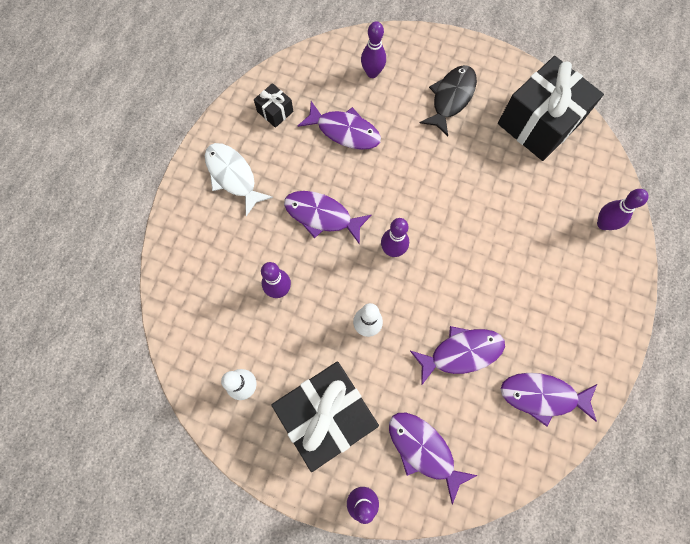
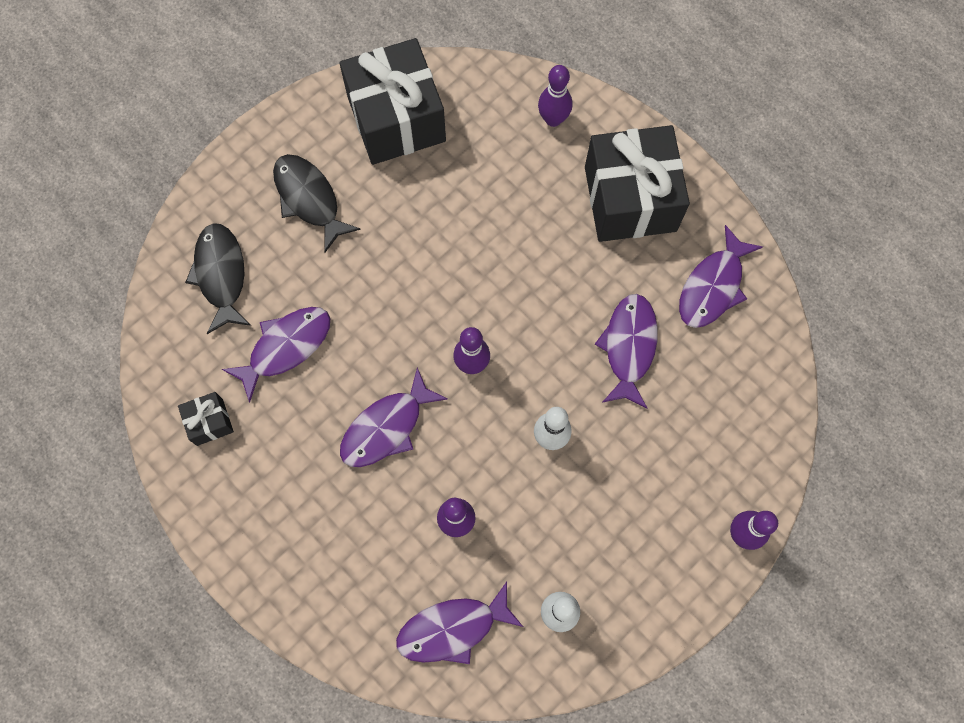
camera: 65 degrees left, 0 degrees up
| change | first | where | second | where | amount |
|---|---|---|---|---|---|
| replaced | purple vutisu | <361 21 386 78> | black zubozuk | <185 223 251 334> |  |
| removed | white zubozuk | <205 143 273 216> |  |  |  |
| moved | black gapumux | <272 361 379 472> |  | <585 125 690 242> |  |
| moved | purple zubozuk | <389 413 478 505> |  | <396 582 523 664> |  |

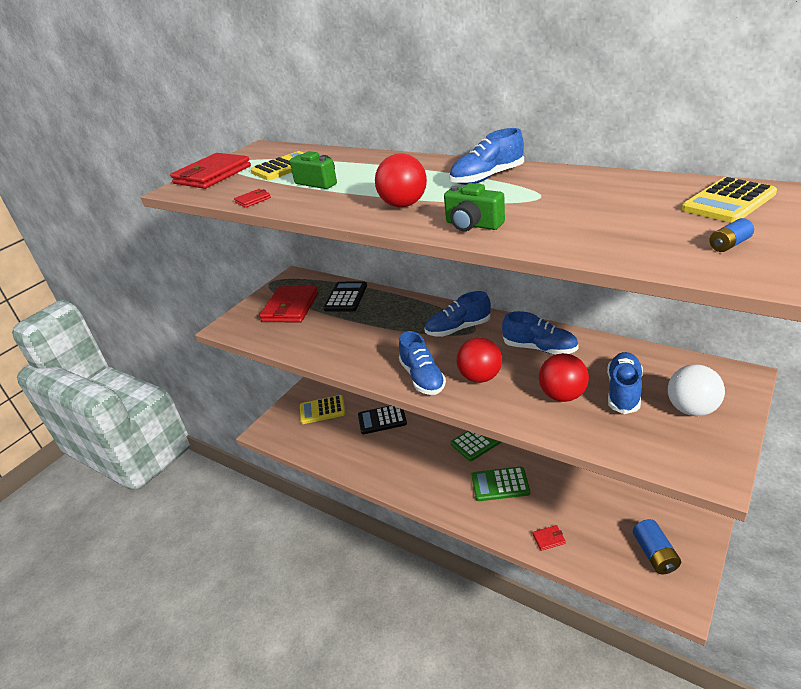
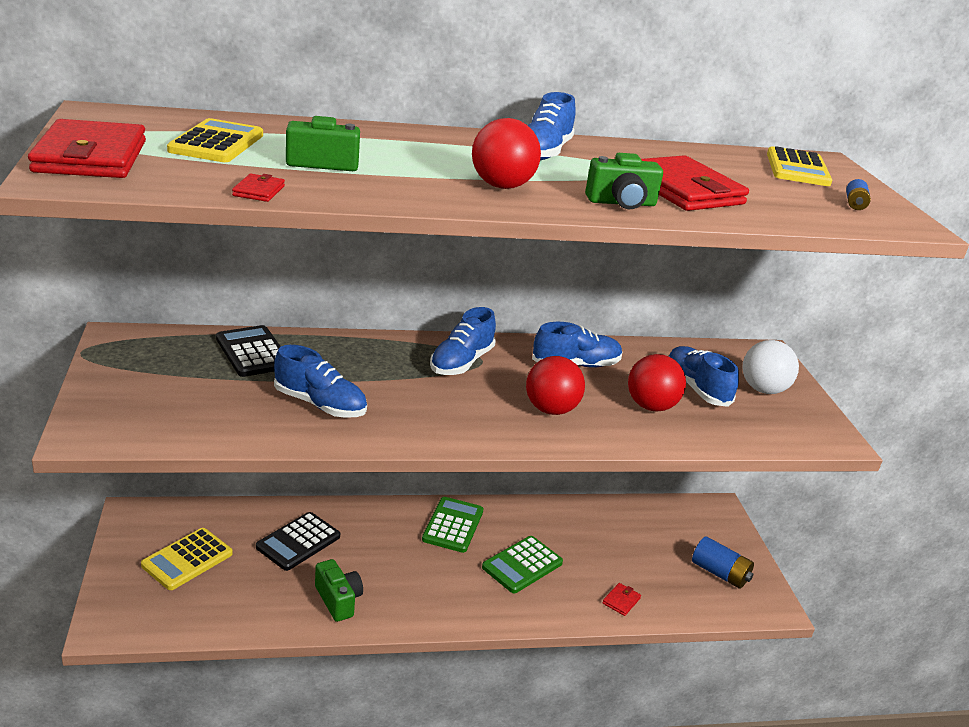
camera: 50 degrees left, 5 degrees down
| change | first | where | second | where | amount |
|---|---|---|---|---|---|
| moved | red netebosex | <259 286 318 323> |  | <641 155 749 211> |  |
| moved | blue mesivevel | <399 331 446 395> |  | <274 345 367 418> |  |
| added |  |  | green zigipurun | <315 559 363 622> |  |

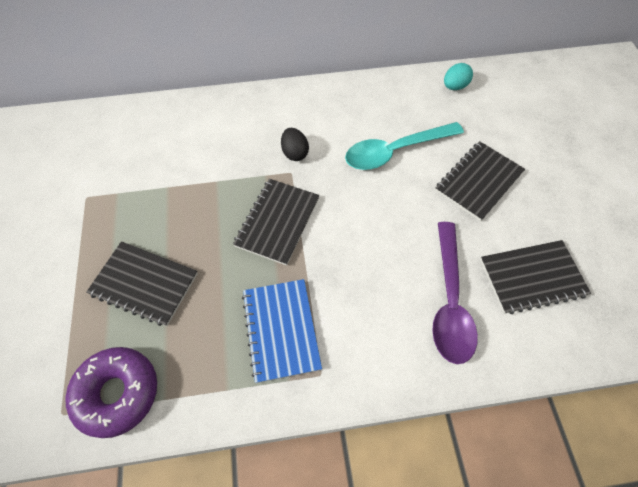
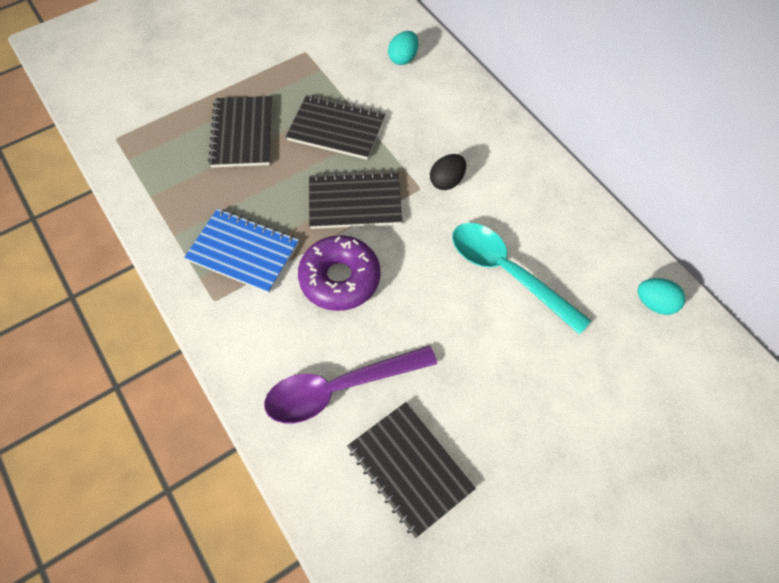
camera: 65 degrees right, 0 degrees up
| change | first | where | second | where | amount |
|---|---|---|---|---|---|
| moved | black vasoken | <435 141 525 221> |  | <286 95 385 160> |  |
| turned | blue vasoken | <242 279 322 383> |  | <184 208 299 293> | 60 degrees clockwise |
| moved | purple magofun | <65 347 157 438> |  | <298 235 380 311> |  |
| added |  |  | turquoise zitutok | <388 31 418 65> |  |

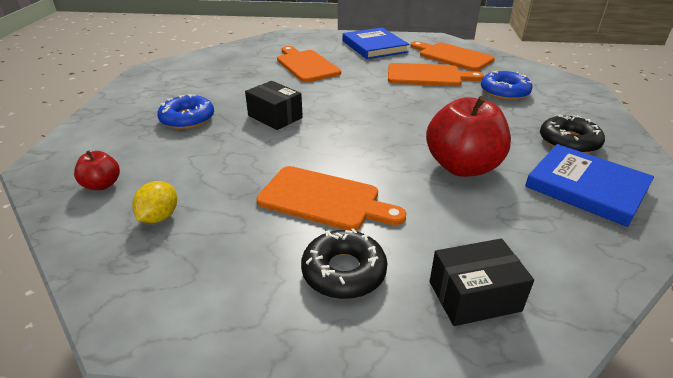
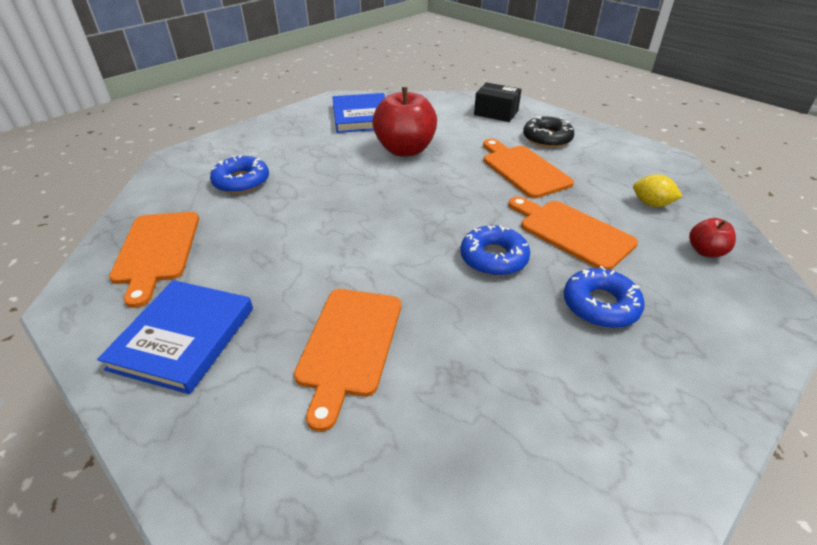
camera: 140 degrees left, 5 degrees up
| change | first | where | second | where | amount |
|---|---|---|---|---|---|
| moved | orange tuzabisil | <388 63 484 86> |  | <508 196 638 270> |  |
| replaced | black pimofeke | <245 81 303 130> | blue magofun | <460 225 530 276> |  |
| removed | black magofun | <540 114 605 153> |  |  |  |
| turned | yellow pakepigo | <132 181 177 223> |  | <633 174 683 207> | 60 degrees clockwise |

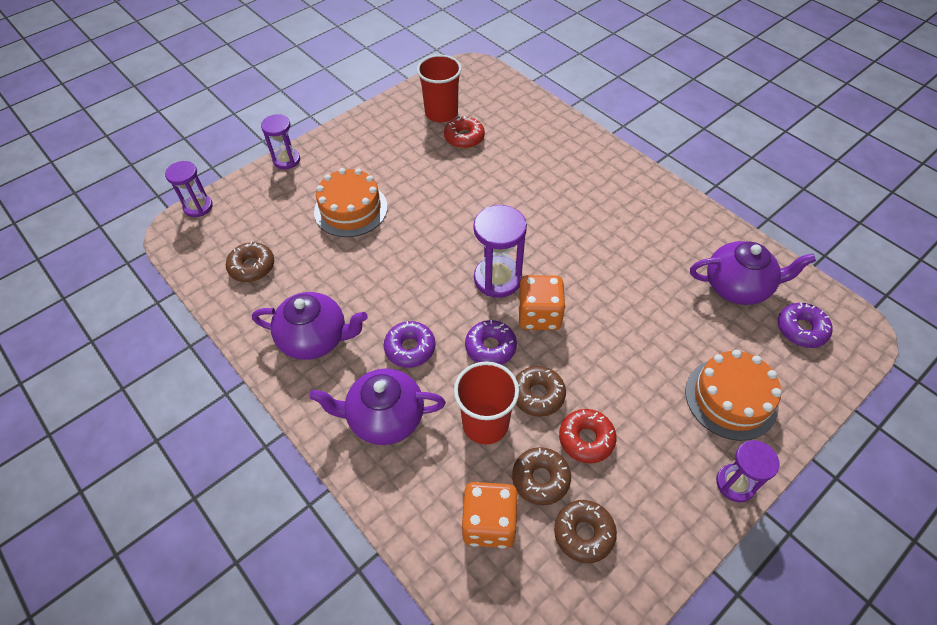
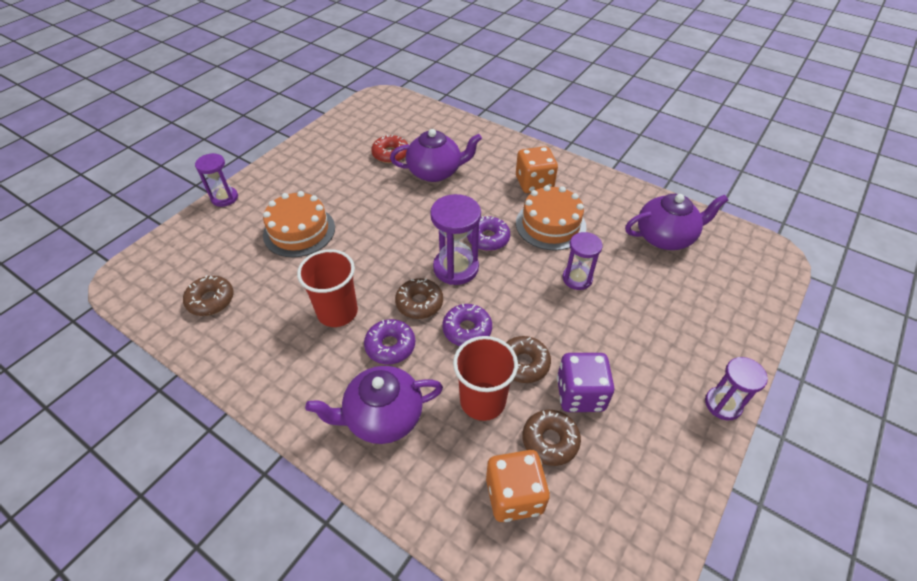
camera: 15 degrees left, 5 degrees down
| change | first | where | second | where | amount |
|---|---|---|---|---|---|
| moved | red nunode | <417 55 462 122> |  | <297 249 358 327> |  |
| moved | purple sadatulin | <165 161 213 217> |  | <563 232 603 290> |  |
| moved | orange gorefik | <519 275 566 330> |  | <516 146 558 193> |  |
| moved | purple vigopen | <252 292 368 360> |  | <390 129 482 182> |  |
| moved | purple magofun | <778 302 832 348> |  | <467 216 510 251> |  |
| moved | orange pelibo | <685 350 782 441> |  | <516 185 586 251> |  |
| replaced | red magofun | <559 409 616 463> | purple gorefik | <557 353 615 412> |  |
| moved | brown magofun | <554 500 617 563> |  | <395 278 443 319> |  |

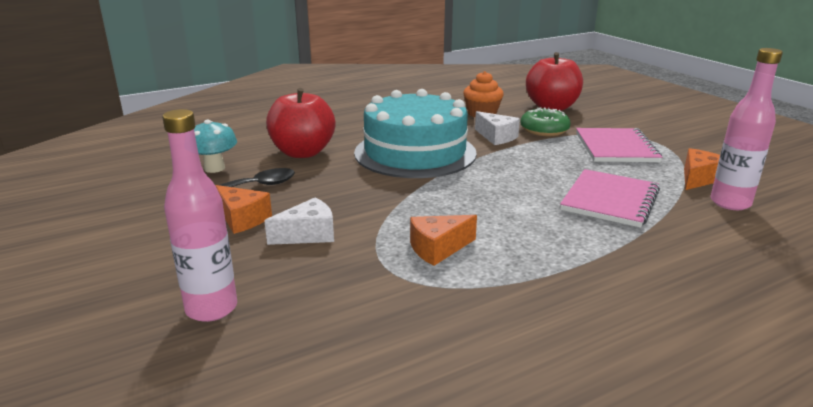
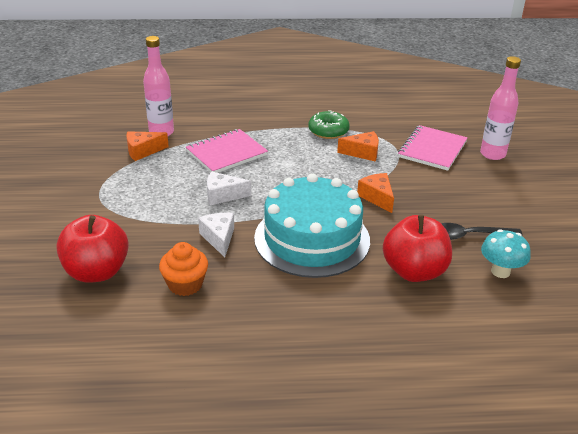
camera: 155 degrees left, 10 degrees up
| change | first | where | second | where | amount |
|---|---|---|---|---|---|
| moved | green magofun | <520 107 571 136> |  | <308 110 350 139> |  |
| moved | pink vasoken | <576 128 662 162> |  | <398 125 468 171> |  |
| moved | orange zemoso | <215 185 272 234> |  | <357 173 394 213> |  |
| moved | white zemoso | <264 197 334 245> |  | <207 172 251 205> |  |

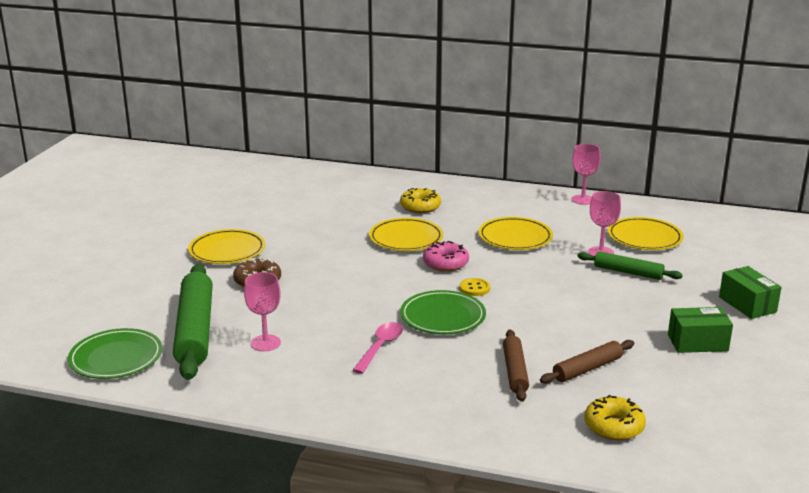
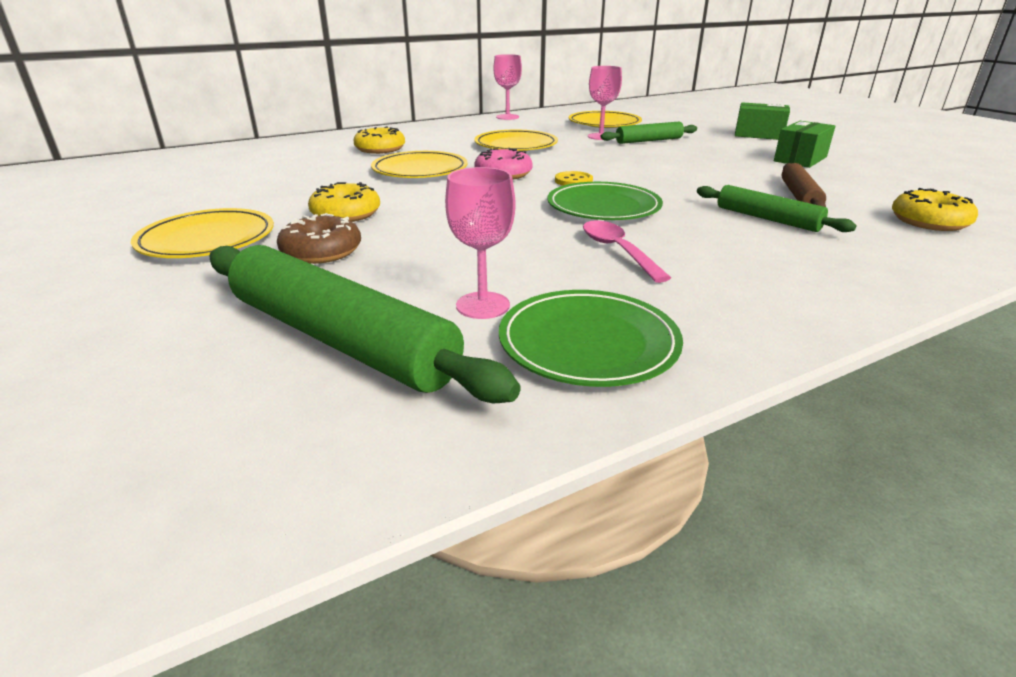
camera: 45 degrees left, 5 degrees up
| change | first | where | second | where | amount |
|---|---|---|---|---|---|
| moved | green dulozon | <68 328 162 379> |  | <499 290 683 387> |  |
| recoloured | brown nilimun | <503 329 529 402> | green nilimun | <697 185 857 232> |  |
| added |  |  | yellow magofun | <308 182 380 222> |  |

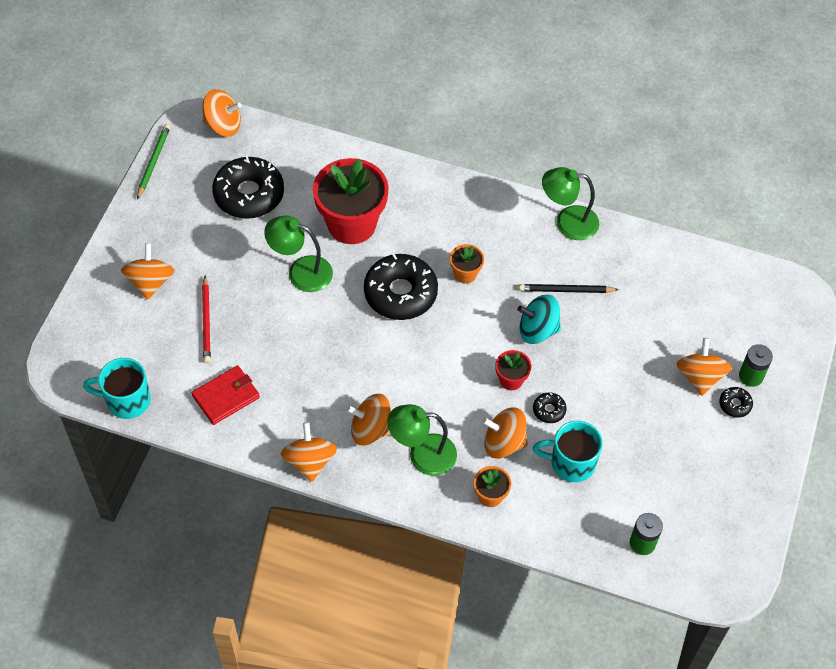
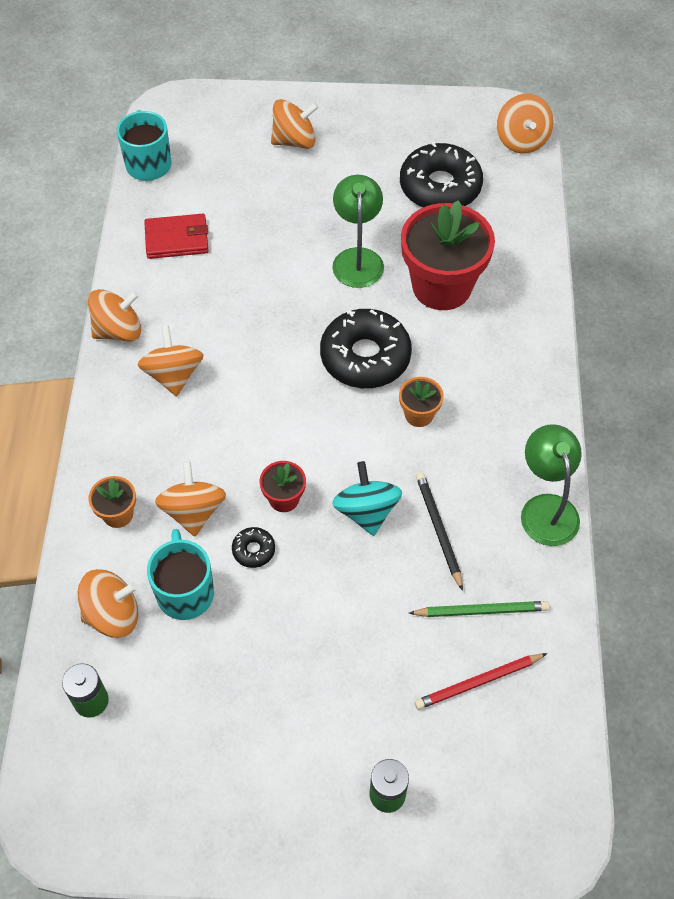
camera: 75 degrees right, 0 degrees up
| change | first | where | second | where | amount |
|---|---|---|---|---|---|
| moved | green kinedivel | <137 124 171 199> |  | <409 601 549 617> |  |
| moved | red kinedivel | <202 276 211 363> |  | <414 653 547 710> |  |
| moved | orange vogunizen | <676 338 732 396> |  | <78 569 138 638> |  |
| turned | red netebosex | <191 365 260 425> |  | <144 214 209 259> | 45 degrees counterclockwise |
| removed | black magofun | <719 387 753 418> |  |  |  |
| removed | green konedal | <388 404 457 476> |  |  |  |

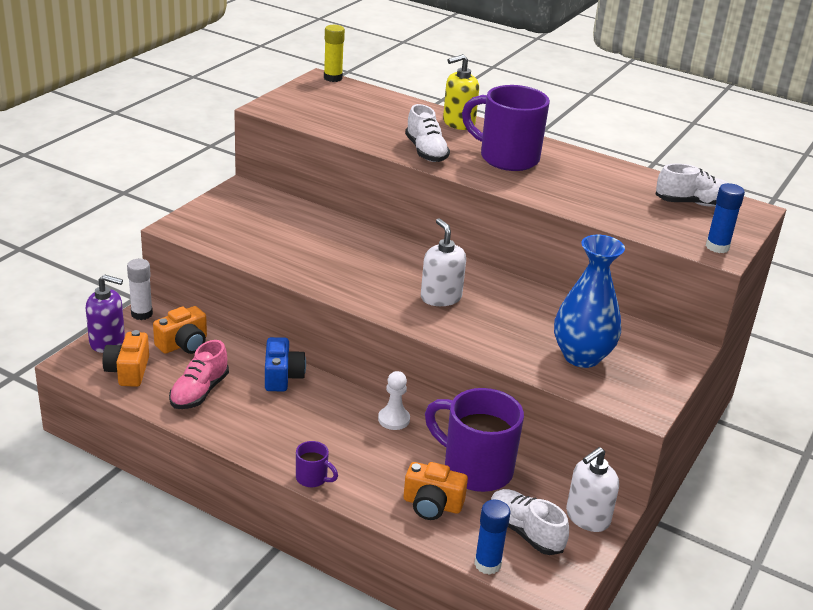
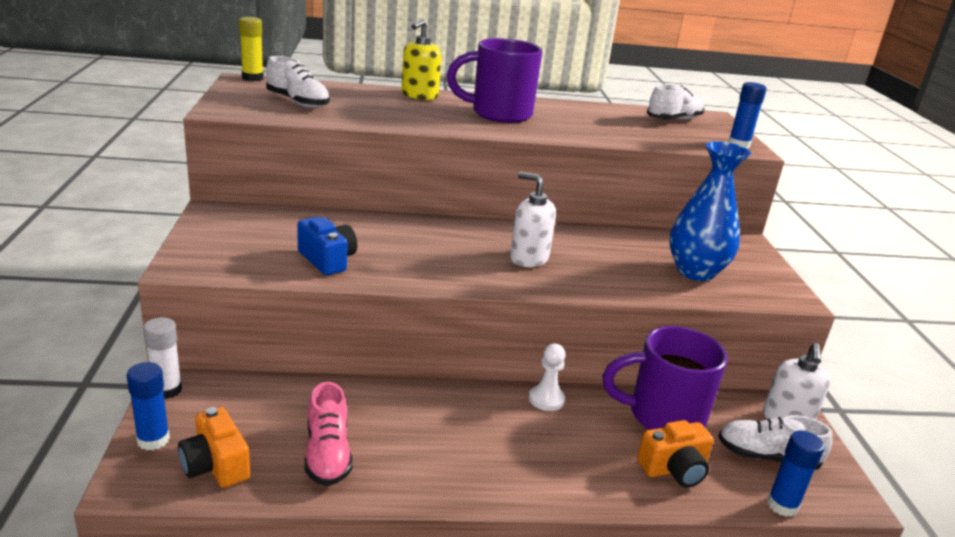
camera: 35 degrees left, 5 degrees down
| change | first | where | second | where | amount |
|---|---|---|---|---|---|
| moved | white mesivevel | <405 104 450 162> |  | <266 56 330 108> |  |
| replaced | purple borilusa | <86 274 125 353> | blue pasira | <126 362 170 451> |  |
| removed | orange zigipurun | <153 306 207 354> |  |  |  |
| moved | blue zigipurun | <265 337 306 391> |  | <297 217 357 275> |  |
| removed | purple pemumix | <296 441 338 487> |  |  |  |

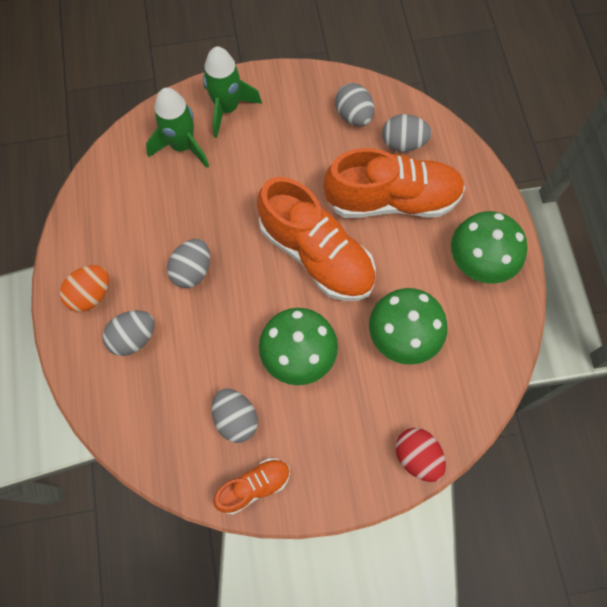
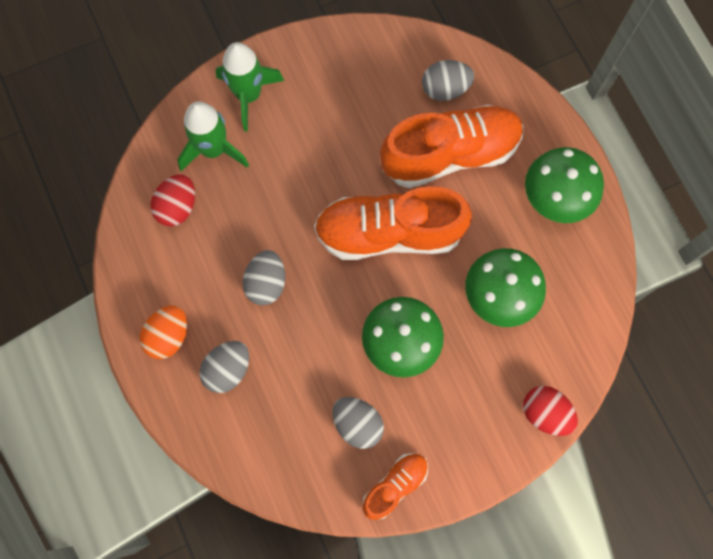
camera: 15 degrees left, 5 degrees up
| change | first | where | second | where | amount |
|---|---|---|---|---|---|
| removed | grey zitutok | <335 83 374 126> |  |  |  |
| turned | orange mesivevel | <257 177 376 301> |  | <314 186 472 260> | 150 degrees clockwise |
| added |  |  | red zitutok | <151 174 195 226> |  |

